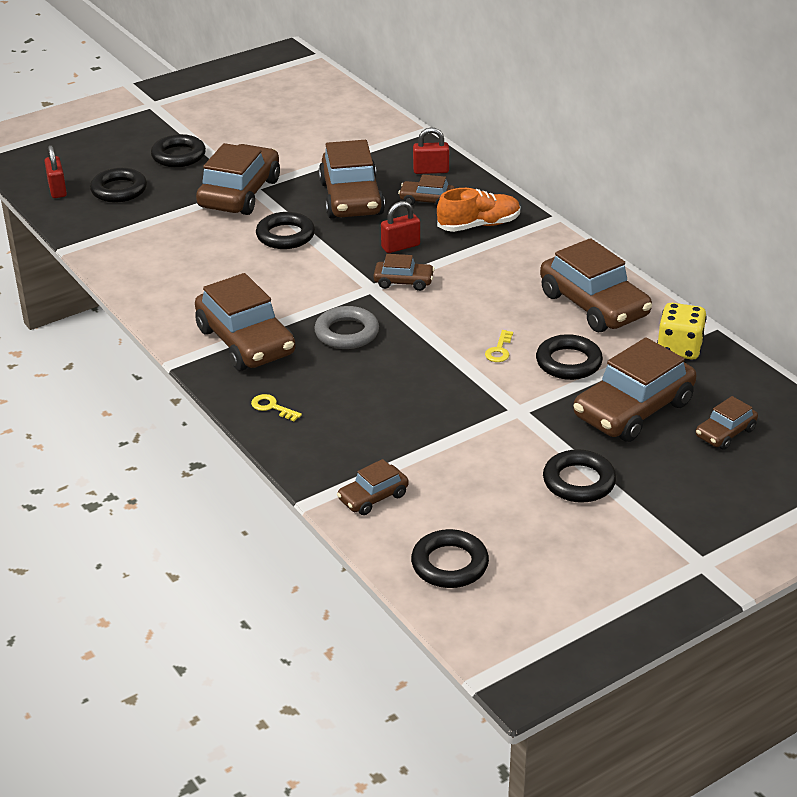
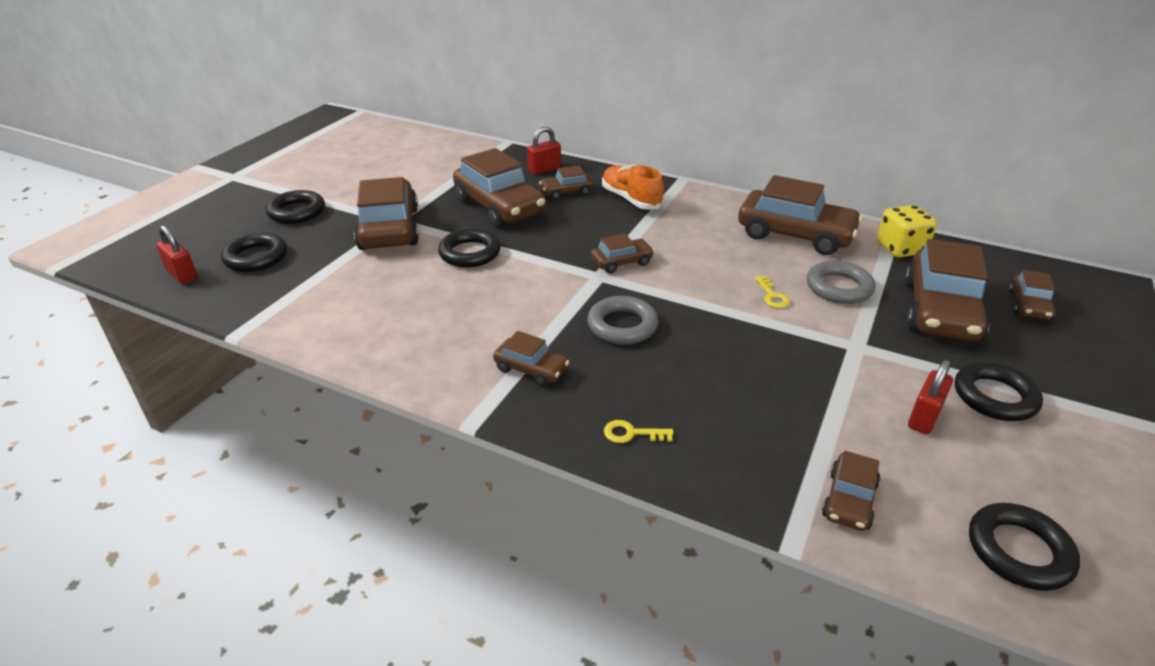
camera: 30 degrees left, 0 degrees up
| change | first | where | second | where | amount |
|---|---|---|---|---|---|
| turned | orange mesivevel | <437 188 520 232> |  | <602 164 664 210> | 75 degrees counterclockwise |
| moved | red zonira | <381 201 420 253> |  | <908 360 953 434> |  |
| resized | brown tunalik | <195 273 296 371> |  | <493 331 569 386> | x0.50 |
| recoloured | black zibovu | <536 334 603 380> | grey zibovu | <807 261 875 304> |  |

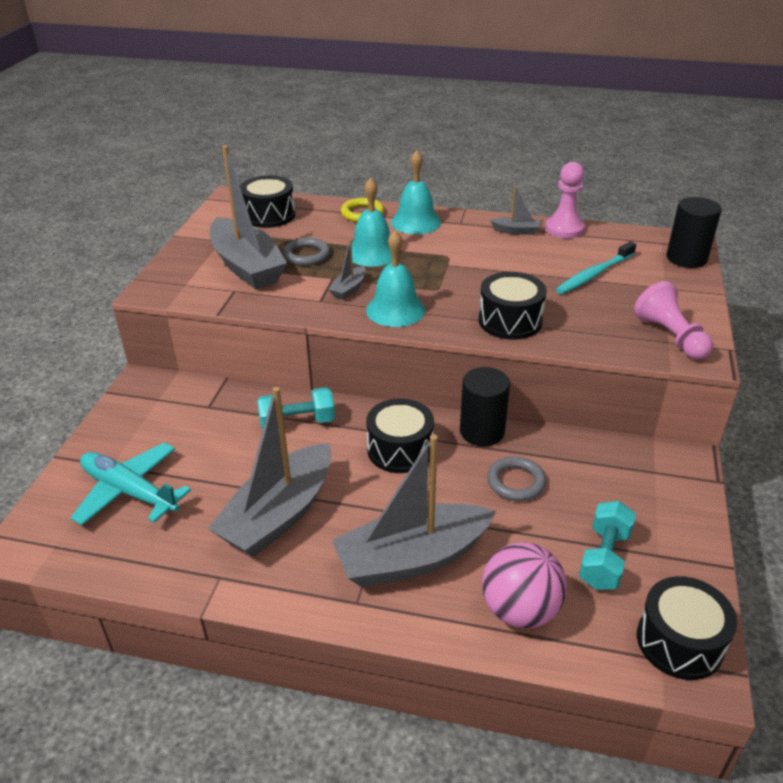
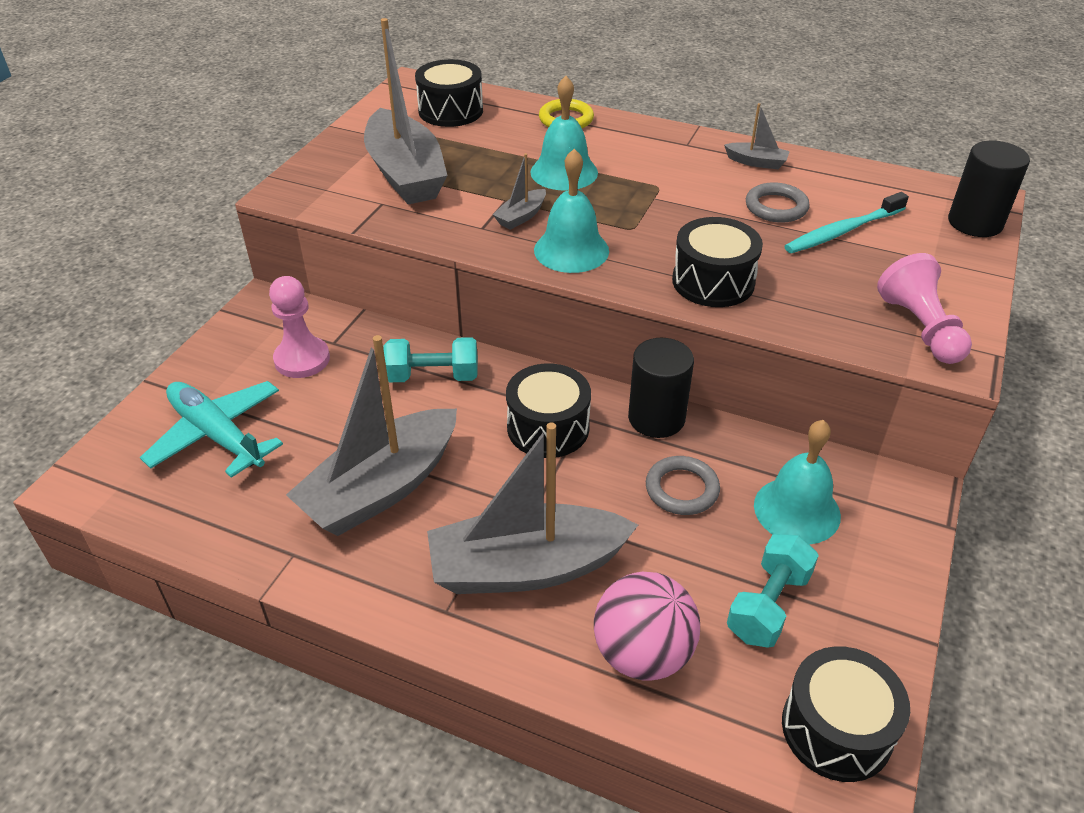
camera: 10 degrees right, 5 degrees up
| change | first | where | second | where | amount |
|---|---|---|---|---|---|
| moved | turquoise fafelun | <391 150 441 234> |  | <754 420 841 544> |  |
| moved | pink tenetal | <545 162 585 238> |  | <269 276 330 378> |  |
| moved | grey zibovu | <283 238 330 266> |  | <746 182 810 223> |  |

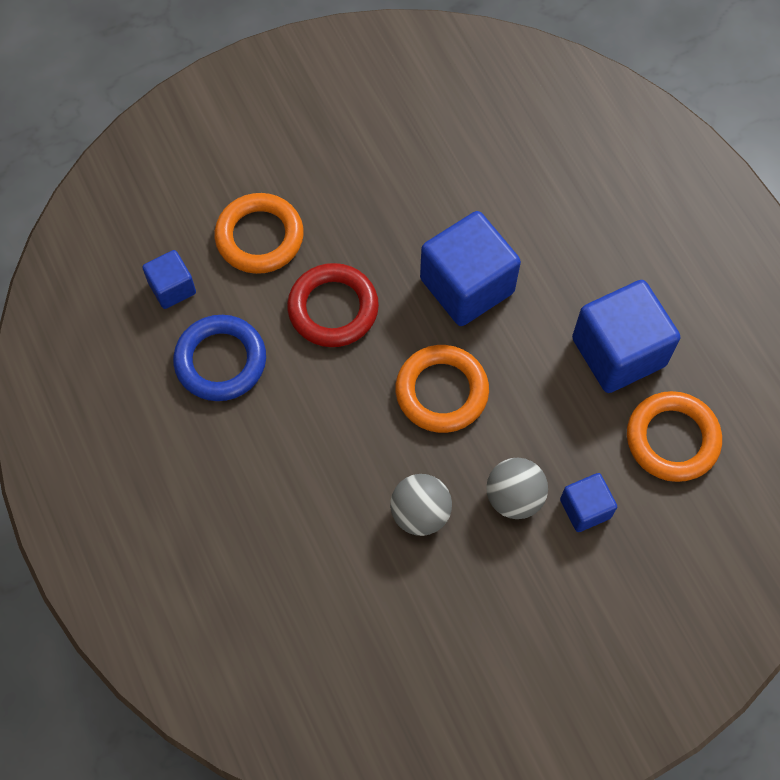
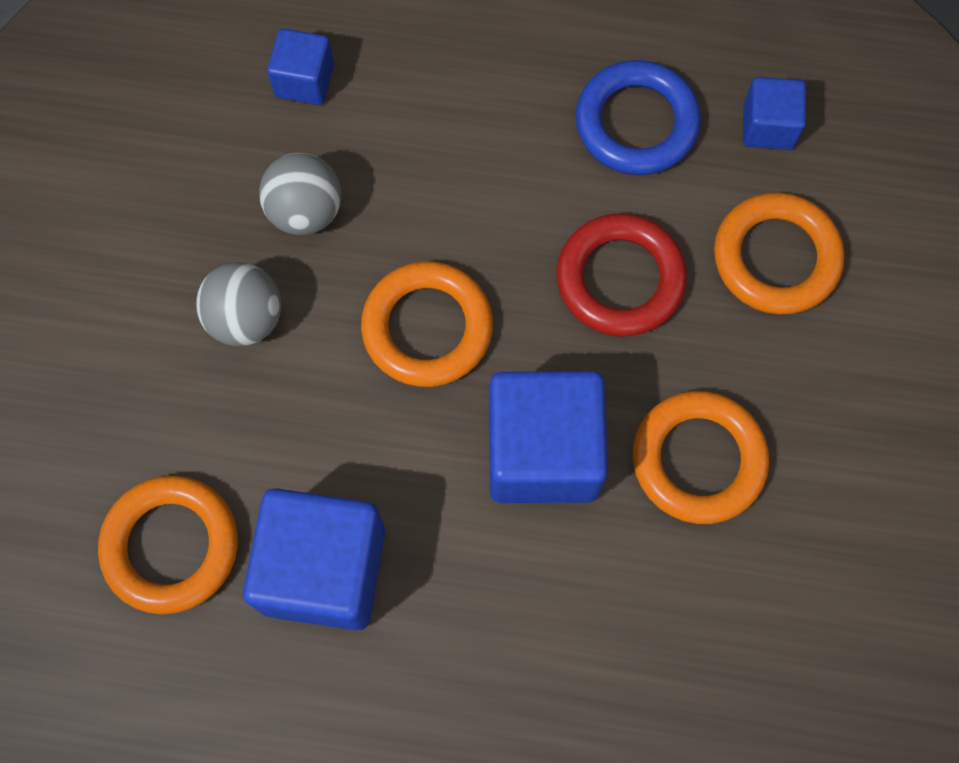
camera: 125 degrees right, 5 degrees up
| change | first | where | second | where | amount |
|---|---|---|---|---|---|
| moved | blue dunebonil | <560 473 617 532> |  | <267 28 334 105> |  |
| added |  |  | orange zibovu | <633 391 769 524> |  |

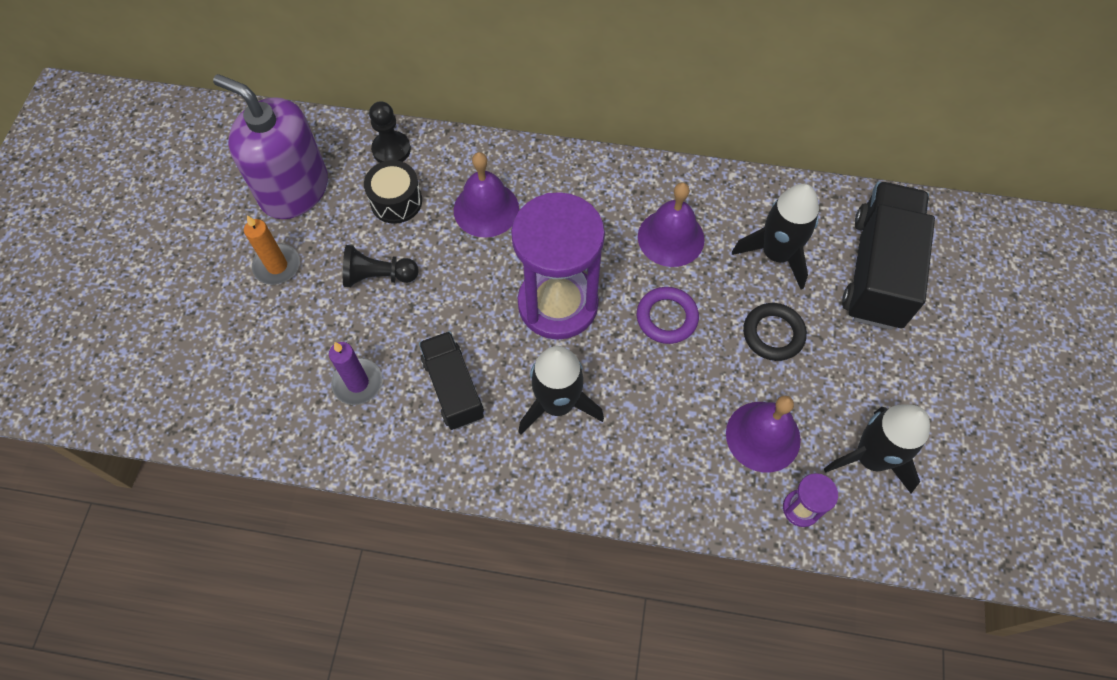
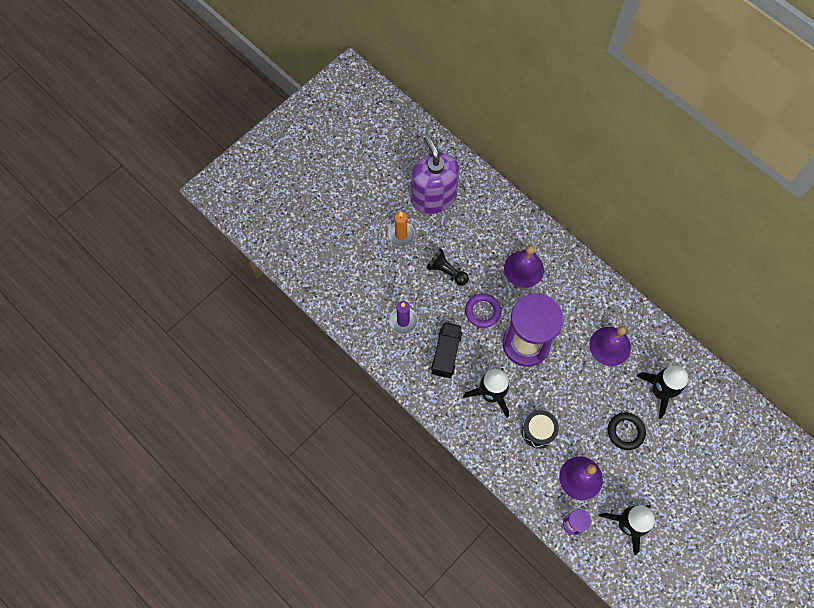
camera: 35 degrees right, 5 degrees up
| change | first | where | second | where | amount |
|---|---|---|---|---|---|
| removed | black tenetal | <369 101 411 163> |  |  |  |
| moved | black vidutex | <364 160 422 224> |  | <521 410 559 449> |  |
| removed | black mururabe | <842 182 935 330> |  |  |  |
| moved | purple zibovu | <637 287 699 344> |  | <465 293 501 328> |  |

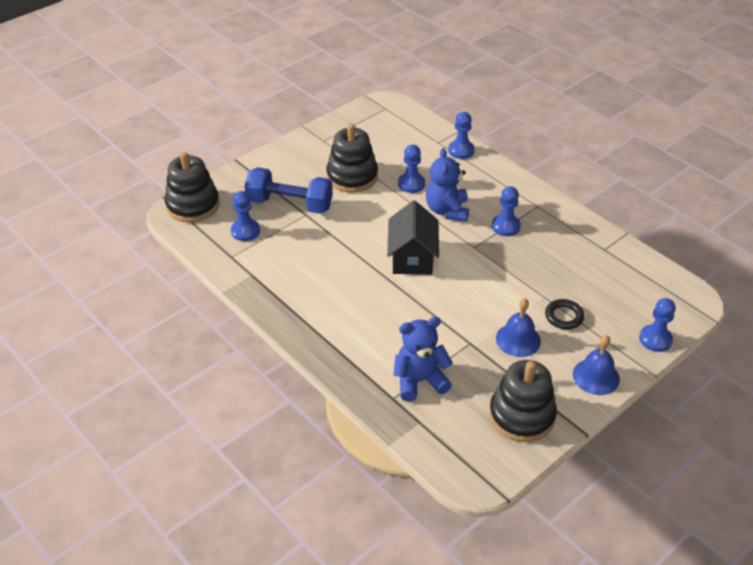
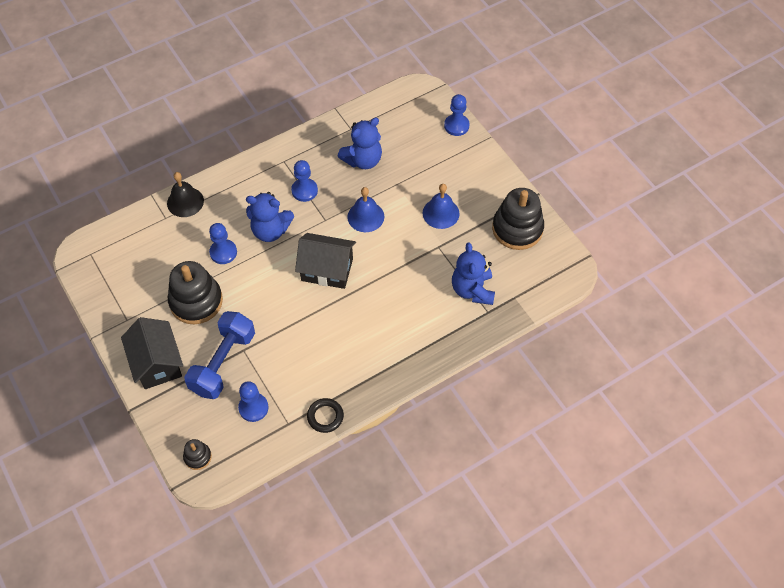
camera: 80 degrees left, 15 degrees up
| change | first | where | second | where | amount |
|---|---|---|---|---|---|
| replaced | blue tenetal | <448 112 475 159> | black fafelun | <167 172 204 217> |  |
| resized | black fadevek | <165 152 219 222> |  | <183 439 212 470> | x0.48 |
| moved | black zibovu | <545 299 584 329> |  | <307 398 344 433> |  |
| moved | blue fafelun | <573 335 620 395> |  | <347 187 384 232> |  |
| added |  |  | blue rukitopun | <338 118 382 169> |  |
| added |  |  | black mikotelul | <121 317 183 389> |  |

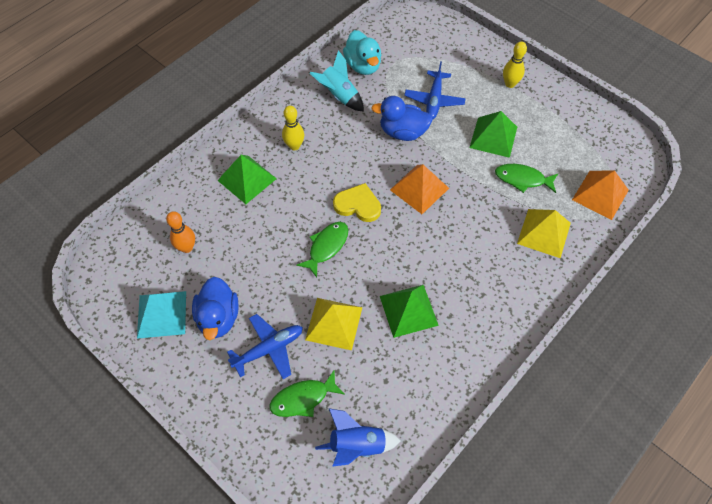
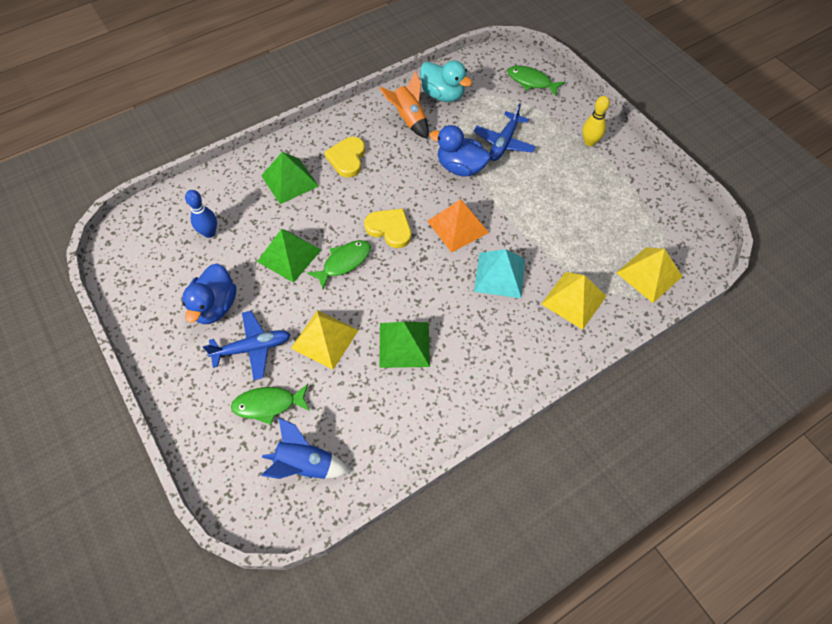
camera: 15 degrees right, 0 degrees up
| change | first | where | second | where | amount |
|---|---|---|---|---|---|
| turned | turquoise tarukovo | <343 30 382 75> |  | <420 60 472 102> | 45 degrees counterclockwise |
| recoloured | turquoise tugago | <310 50 364 112> | orange tugago | <379 71 429 139> |  |
| replaced | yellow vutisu | <282 106 304 150> | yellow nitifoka | <324 137 365 178> |  |
| moved | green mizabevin | <470 111 517 158> |  | <257 229 321 283> |  |
| moved | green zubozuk | <495 164 558 193> |  | <507 66 565 97> |  |
| recoloured | orange mizabevin | <572 170 629 220> | yellow mizabevin | <616 247 683 303> |  |
| recoloured | orange vutisu | <166 211 195 253> | blue vutisu | <185 190 217 238> |  |
| moved | turquoise mizabevin | <137 291 186 339> |  | <474 249 525 298> |  |

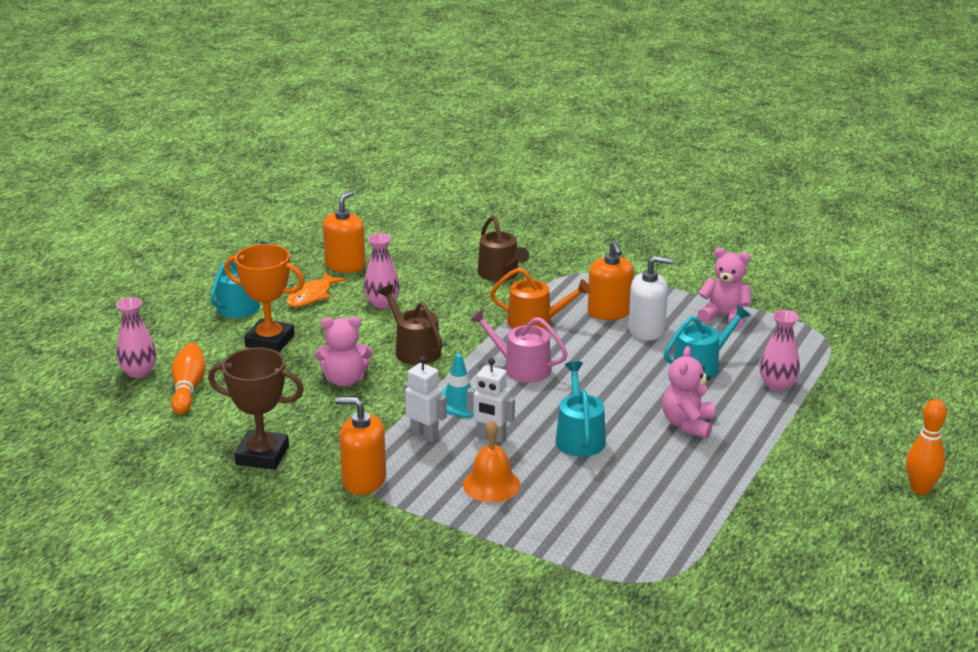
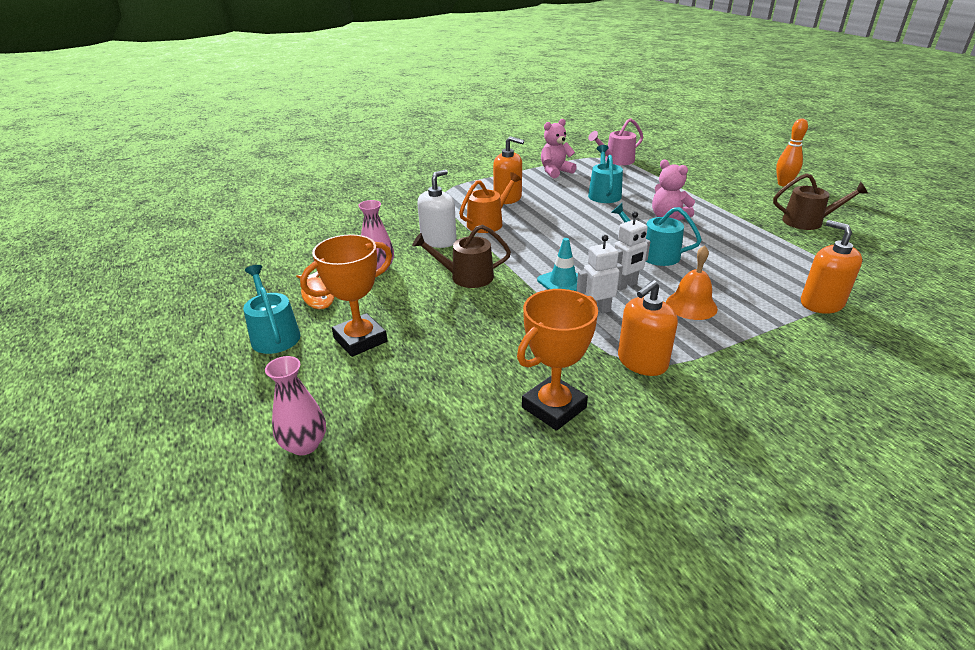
camera: 55 degrees left, 5 degrees up
| change | first | where | second | where | amount |
|---|---|---|---|---|---|
| moved | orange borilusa | <323 190 365 273> |  | <801 220 862 314> |  |
| moved | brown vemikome | <478 216 529 281> |  | <773 173 868 230> |  |
| moved | white borilusa | <628 256 673 341> |  | <417 170 457 248> |  |
| moved | pink vemikome | <470 309 568 383> |  | <588 118 643 165> |  |
| removed | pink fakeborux | <760 310 800 391> |  |  |  |
| removed | pink rukitopun | <315 316 373 386> |  |  |  |
| removed | orange vutisu | <171 343 206 415> |  |  |  |
| recoloured | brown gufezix | <208 347 304 470> | orange gufezix | <517 289 598 431> |  |

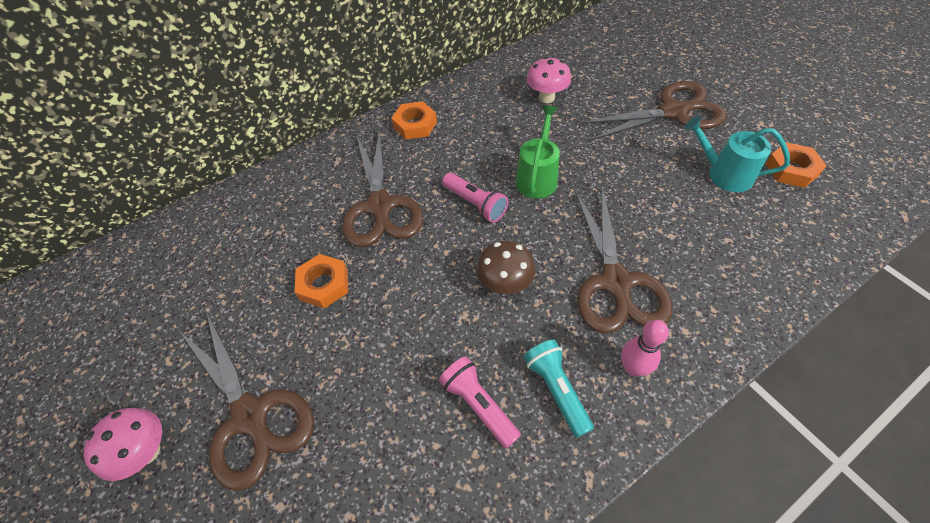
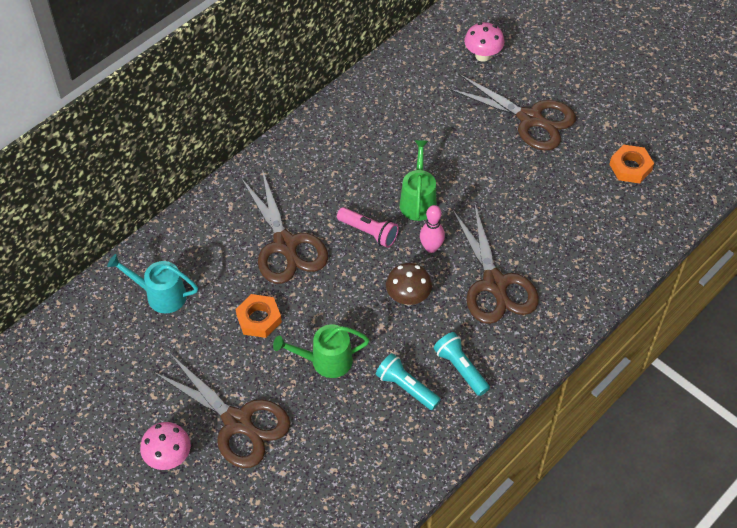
camera: 15 degrees left, 0 degrees up
| change | first | where | second | where | amount |
|---|---|---|---|---|---|
| moved | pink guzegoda | <527 57 571 103> |  | <464 22 504 62> |  |
| turned | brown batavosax | <580 81 727 141> |  | <448 74 576 151> | 60 degrees clockwise |
| removed | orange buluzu | <391 101 437 139> |  |  |  |
| moved | turquoise vemikome | <684 116 790 192> |  | <107 254 198 313> |  |
| moved | pink vutisu | <621 320 669 376> |  | <420 205 445 253> |  |
| recoloured | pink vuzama | <439 356 521 449> | turquoise vuzama | <376 353 441 410> |  |
| added |  |  | green vemikome | <273 324 369 378> |  |

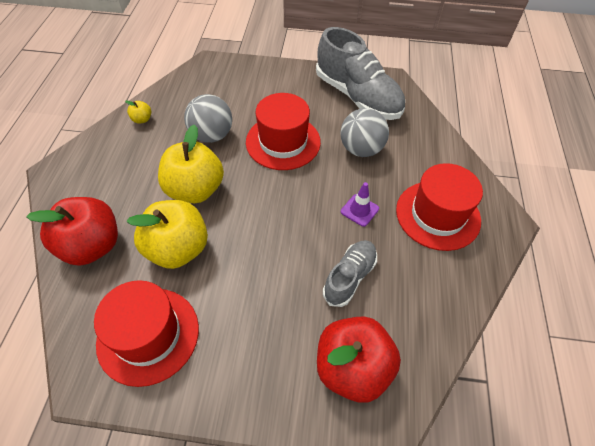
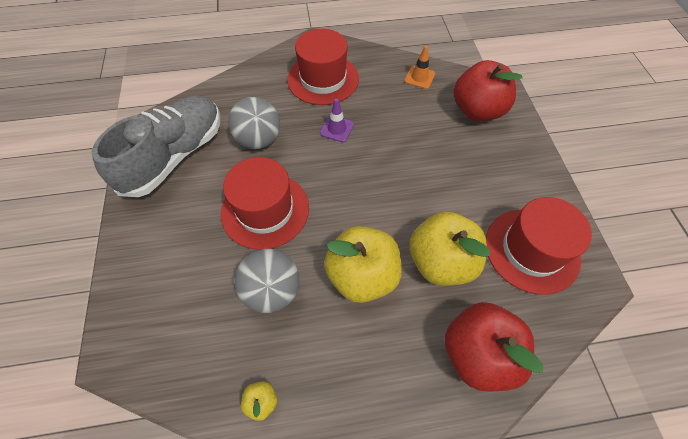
camera: 105 degrees left, 5 degrees up
| change | first | where | second | where | amount |
|---|---|---|---|---|---|
| removed | grey mesivevel | <323 240 377 307> |  |  |  |
| added |  |  | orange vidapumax | <404 46 435 89> |  |

